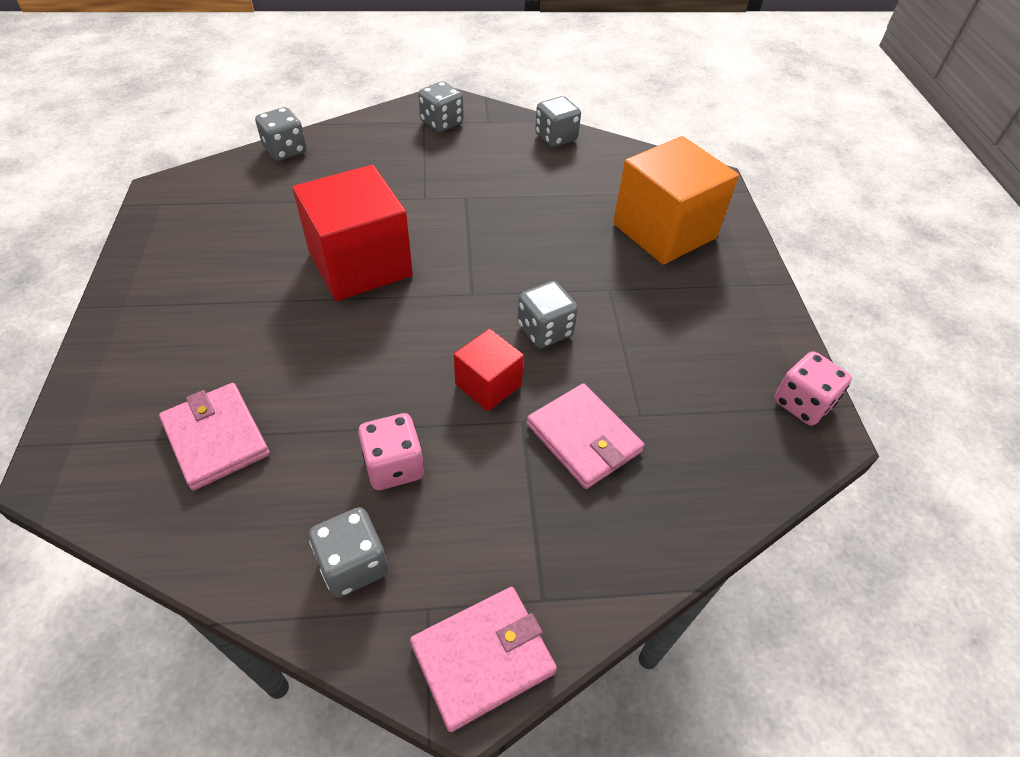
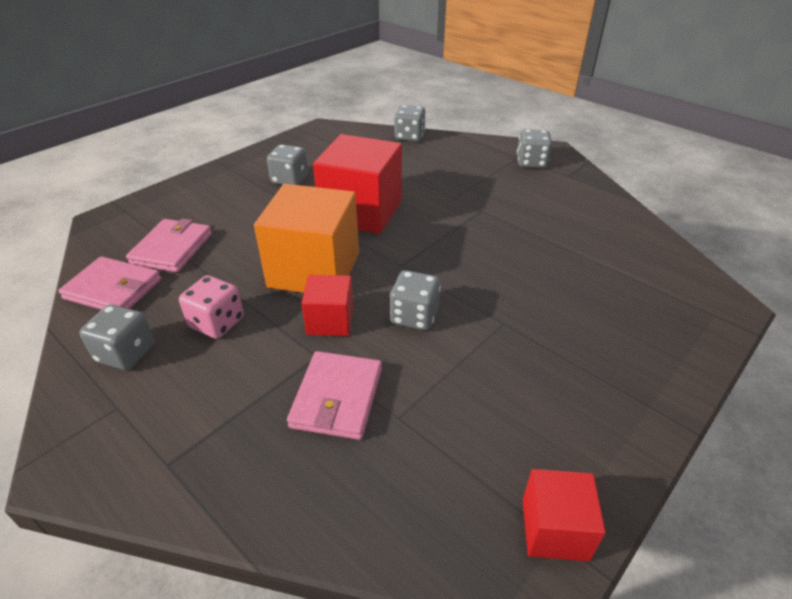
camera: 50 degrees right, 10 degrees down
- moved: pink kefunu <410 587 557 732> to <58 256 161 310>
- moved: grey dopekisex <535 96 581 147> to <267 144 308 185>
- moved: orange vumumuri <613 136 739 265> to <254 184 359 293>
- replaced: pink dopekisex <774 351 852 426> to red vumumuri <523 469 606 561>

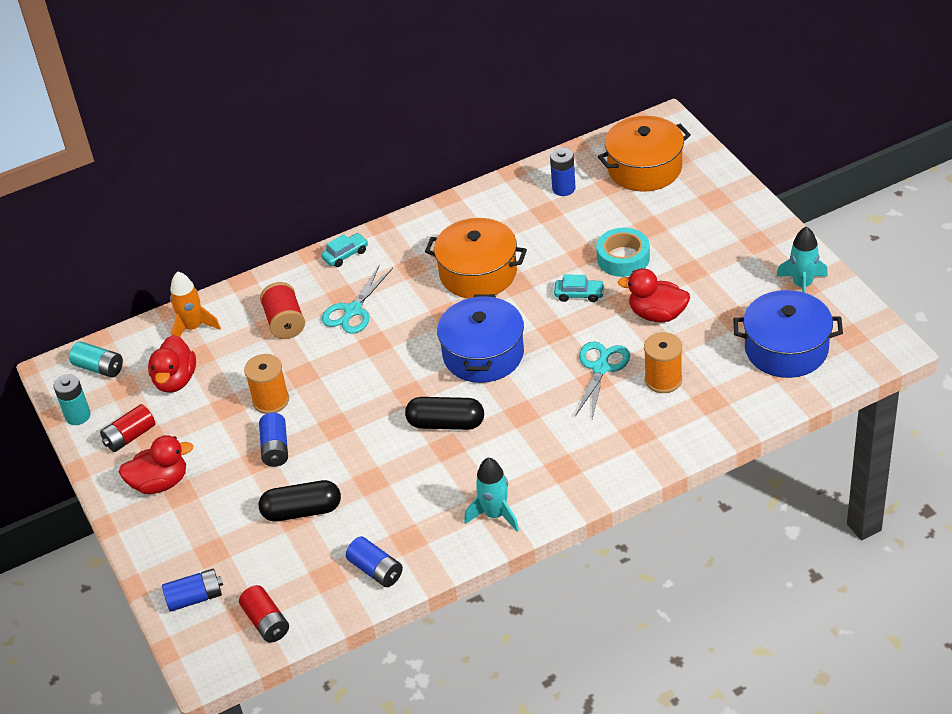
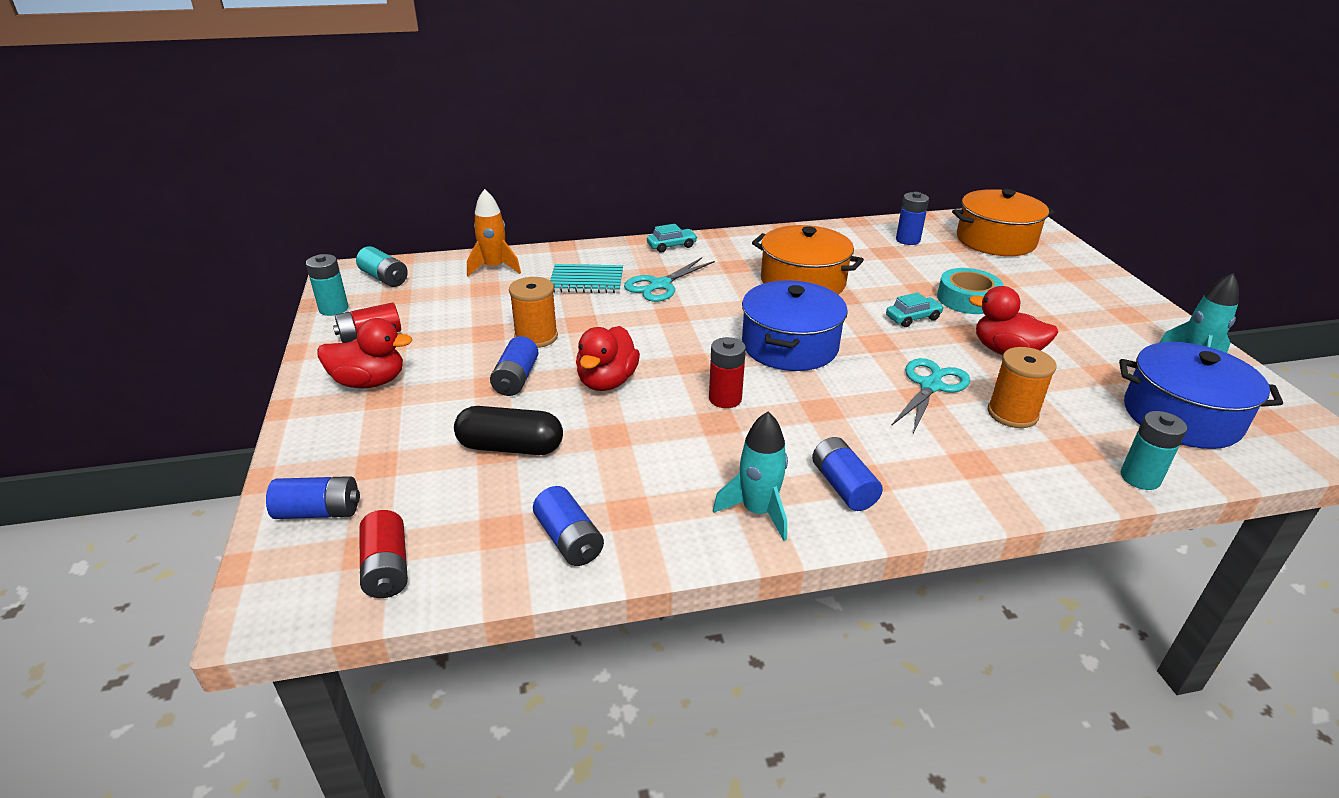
camera: 10 degrees right, 10 degrees down
- added: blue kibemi <812 437 883 511>
- added: turquoise kibemi <1121 411 1187 490>
- moved: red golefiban <148 335 196 393> to <576 326 640 391>
- replaced: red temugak <260 282 305 339> to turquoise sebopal <550 264 623 293>
- replaced: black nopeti <405 397 484 430> to red kibemi <709 337 746 408>
- turned: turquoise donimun <554 275 605 302> = <886 292 944 327> 45 degrees counterclockwise

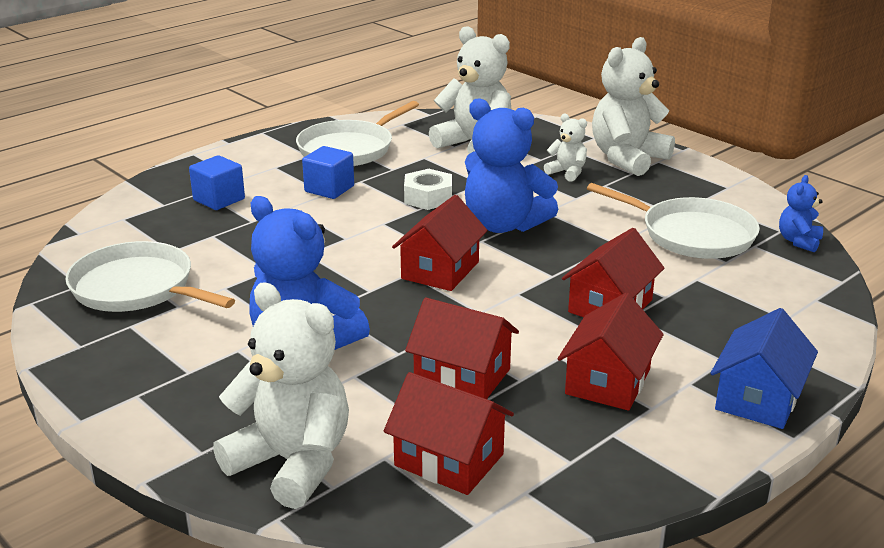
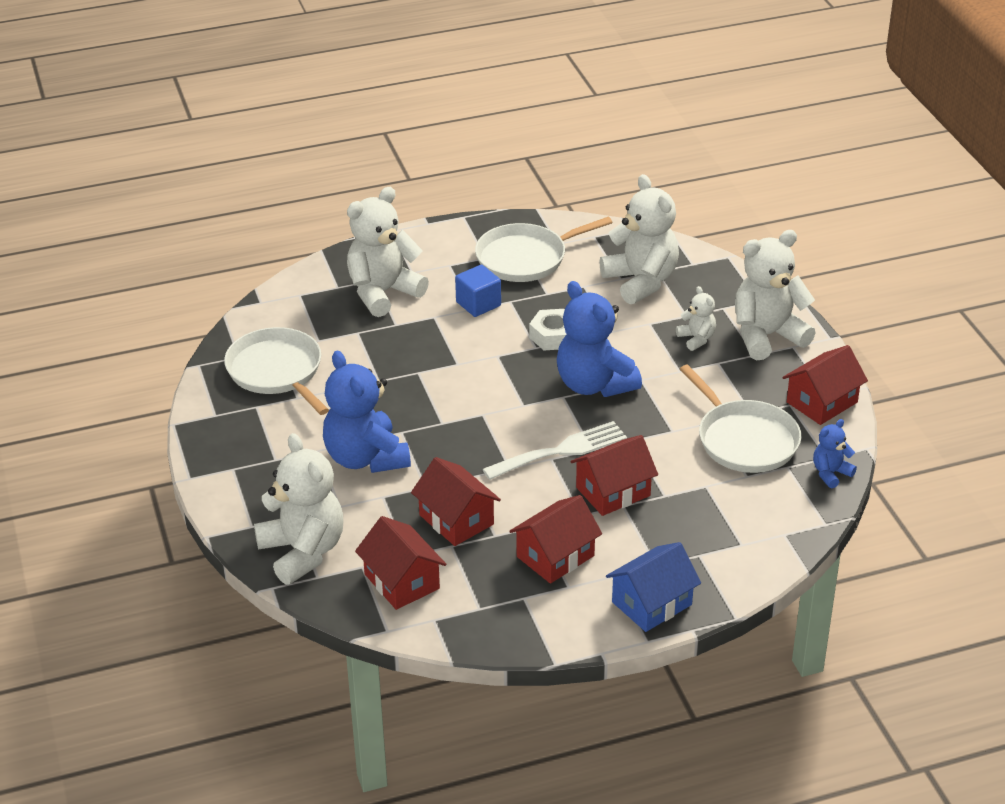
camera: 25 degrees right, 10 degrees up
- added: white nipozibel <483 421 627 480>
- moved: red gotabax <392 195 488 291> to <782 345 868 425>
- replaced: blue vumumuri <189 155 245 210> to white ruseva <347 187 429 317>

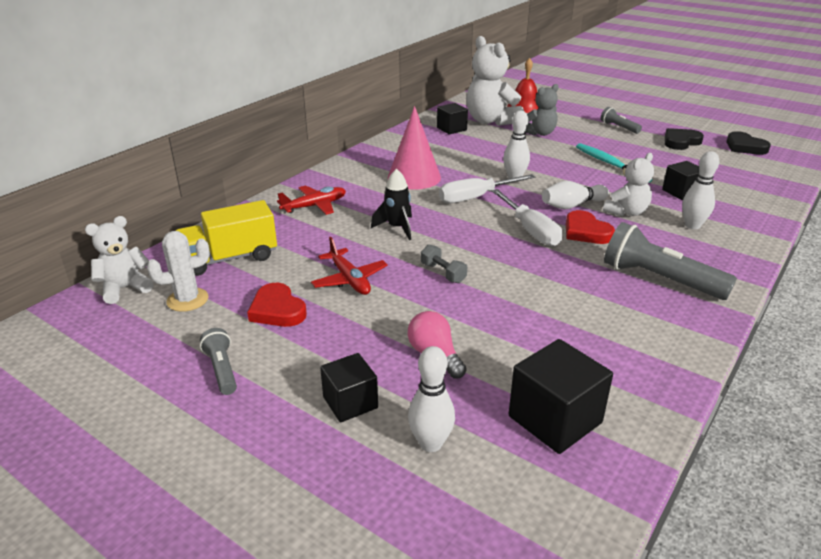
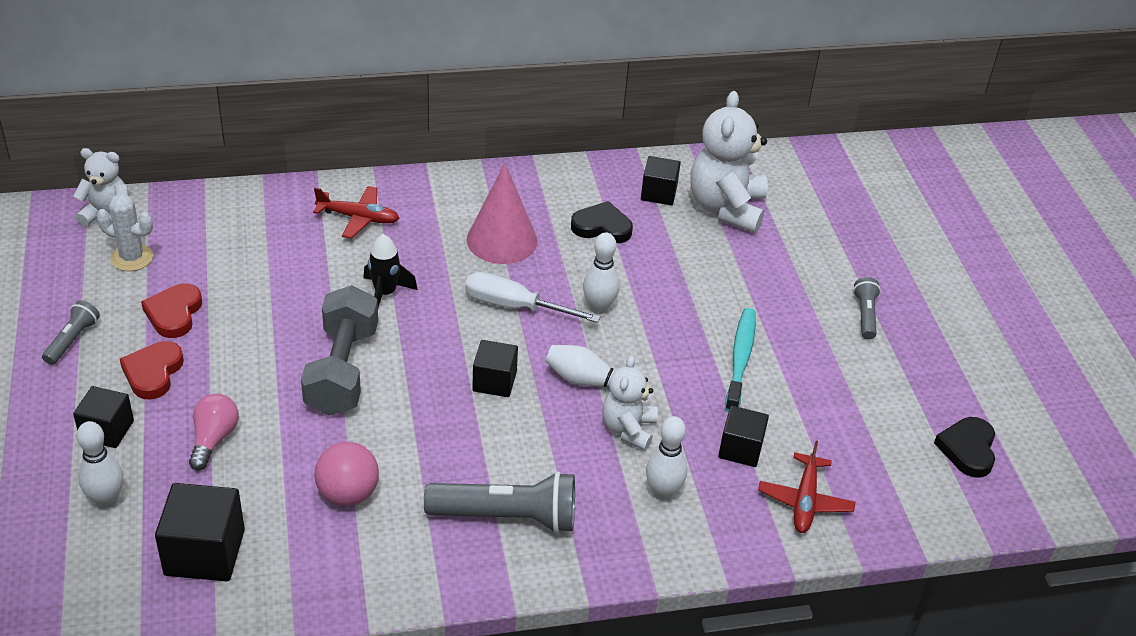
camera: 40 degrees right, 10 degrees up
- removed: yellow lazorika <176 200 277 276>
- removed: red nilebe <507 58 539 113>
- removed: grey ruseva <525 84 559 136>
- added: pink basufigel <314 442 379 506>
- moved: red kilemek <311 237 388 295> to <758 441 855 533>
- moved: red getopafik <566 210 615 244> to <120 341 184 399>
- moved: black getopafik <665 128 704 150> to <571 201 633 243>
- replaced: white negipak <492 189 562 246> to black vumumuri <472 340 518 397>
- turned: white ruseva <603 153 654 216> = <602 355 658 450> 105 degrees clockwise
- turned: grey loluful <604 222 737 300> = <424 471 575 533> 105 degrees clockwise
- resized: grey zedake <421 245 467 283> = <301 285 378 416> x2.26

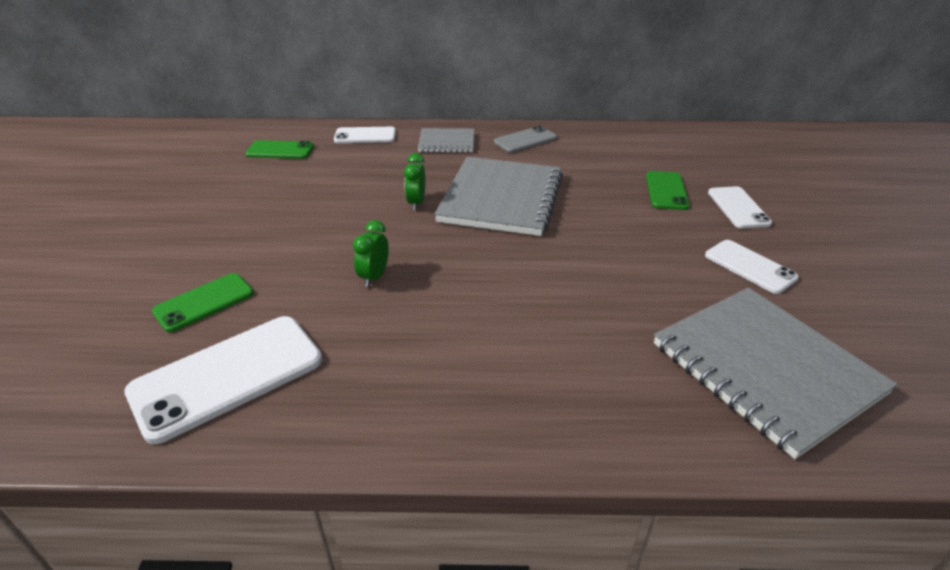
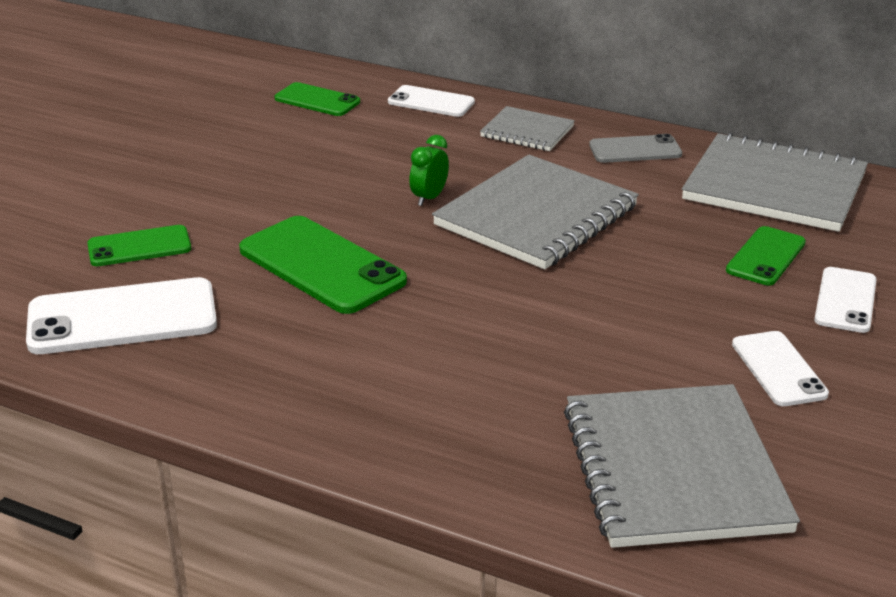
camera: 25 degrees right, 5 degrees down
- added: grey sebopal <682 132 868 232>
- replaced: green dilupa <353 220 389 287> to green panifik <239 216 407 314>

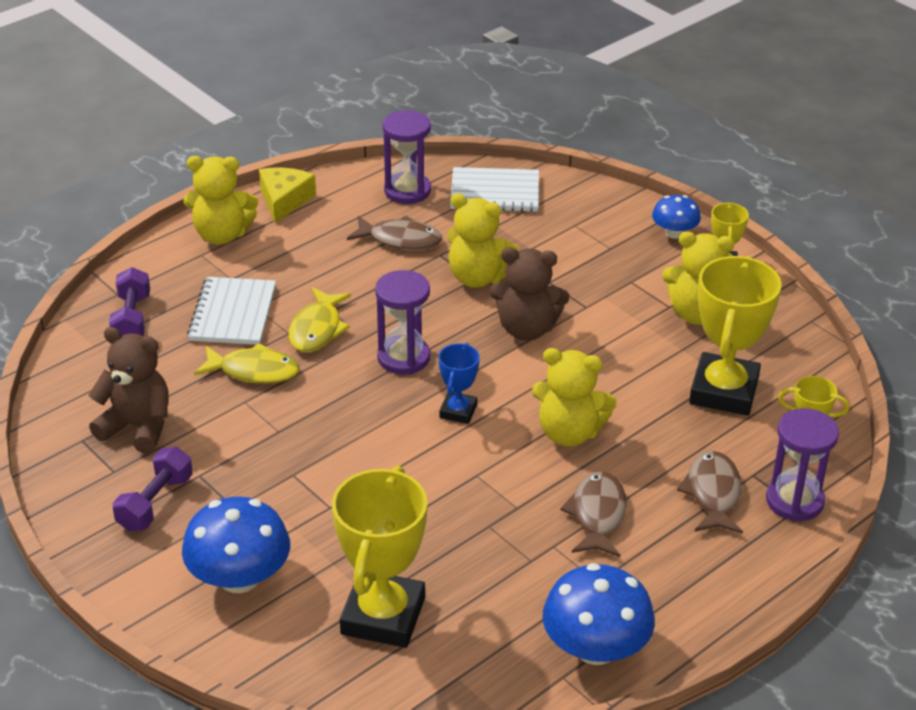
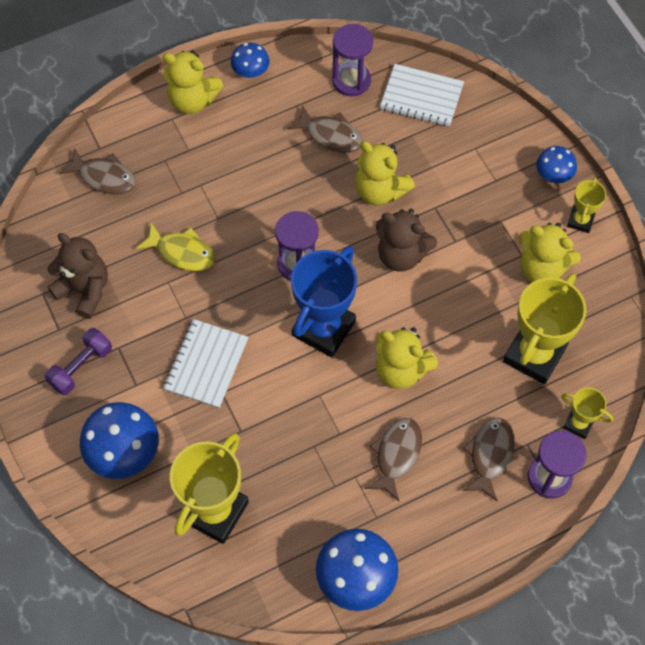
camera: 15 degrees right, 25 degrees up
- removed: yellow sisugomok <289 287 351 352>
- moved: white sebopal <187 277 276 345> to <163 319 248 408>
- replaced: purple zedake <109 267 150 336> to brown sisugomok <59 148 136 195>
- replaced: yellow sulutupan <259 168 316 223> to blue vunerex <231 43 269 78>
- resized: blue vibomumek <438 343 480 424> = <291 246 357 357> x1.97

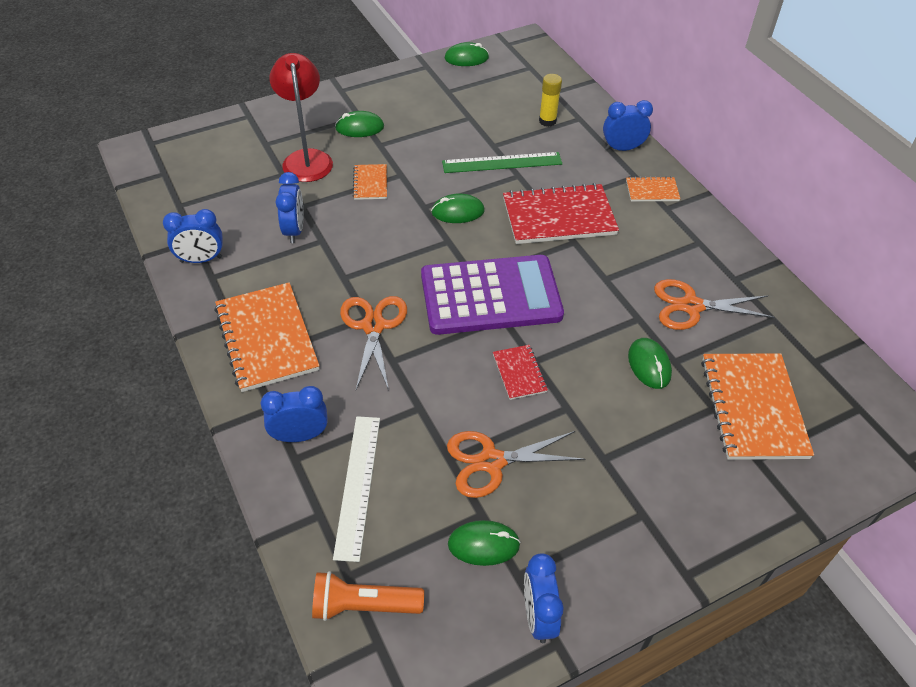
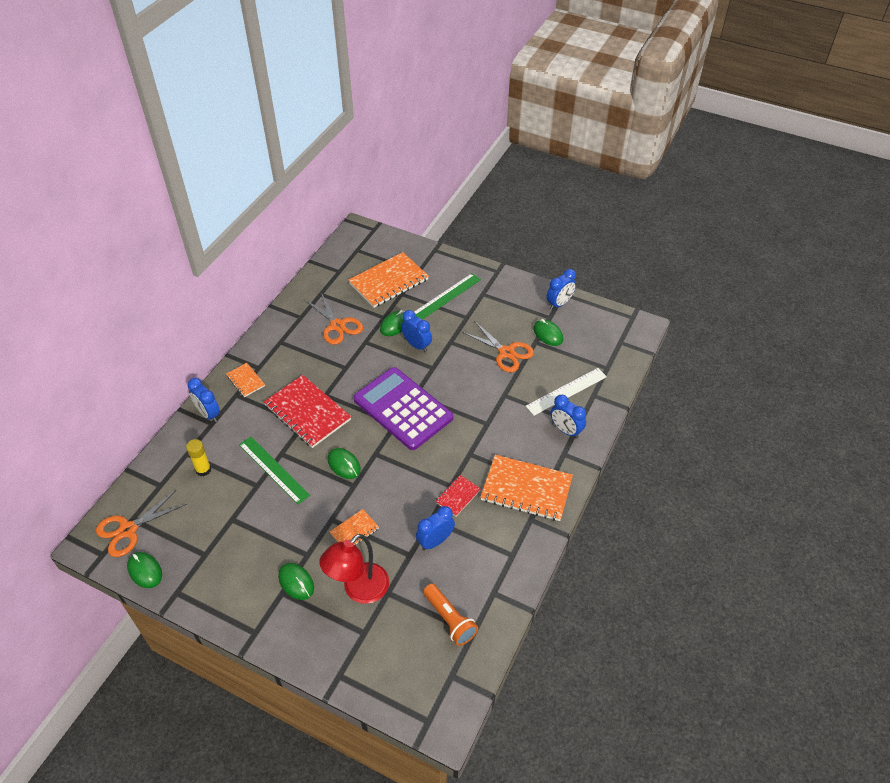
camera: 125 degrees left, 0 degrees up
- added: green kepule <414 273 481 320>
- moved: blue dilupa <163 209 223 263> to <401 310 432 352>
- moved: orange loluful <312 571 424 621> to <423 583 478 646>
- moved: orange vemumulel <340 296 407 390> to <96 490 187 557>
- moved: red sebopal <493 345 548 400> to <435 475 481 516>
- turned: orange sebopal <214 282 320 392> = <480 455 573 521> 75 degrees clockwise

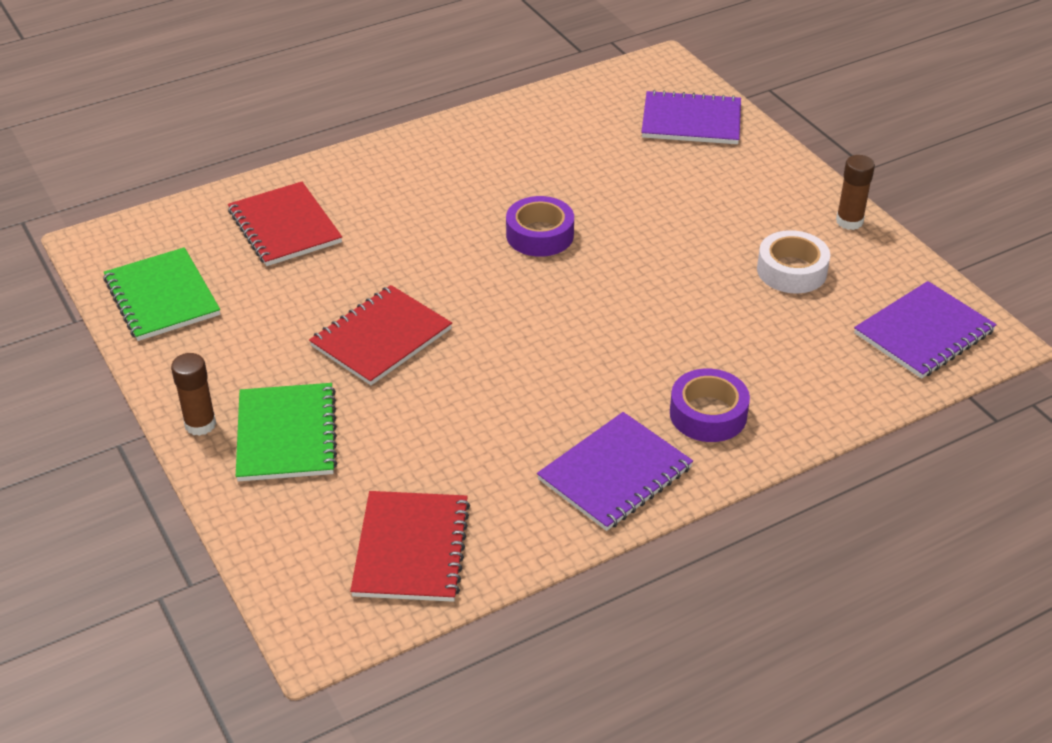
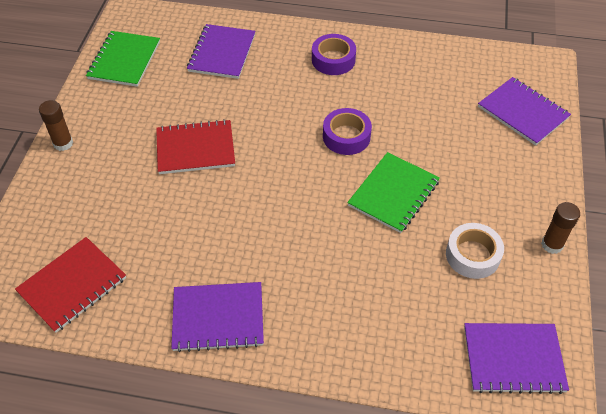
camera: 40 degrees right, 10 degrees up
- moved: green sebopal <236 383 337 481> to <347 152 440 233>
- moved: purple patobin <670 369 750 442> to <312 34 356 75>
- recoloured: red sebopal <228 182 342 266> to purple sebopal <187 24 256 79>

